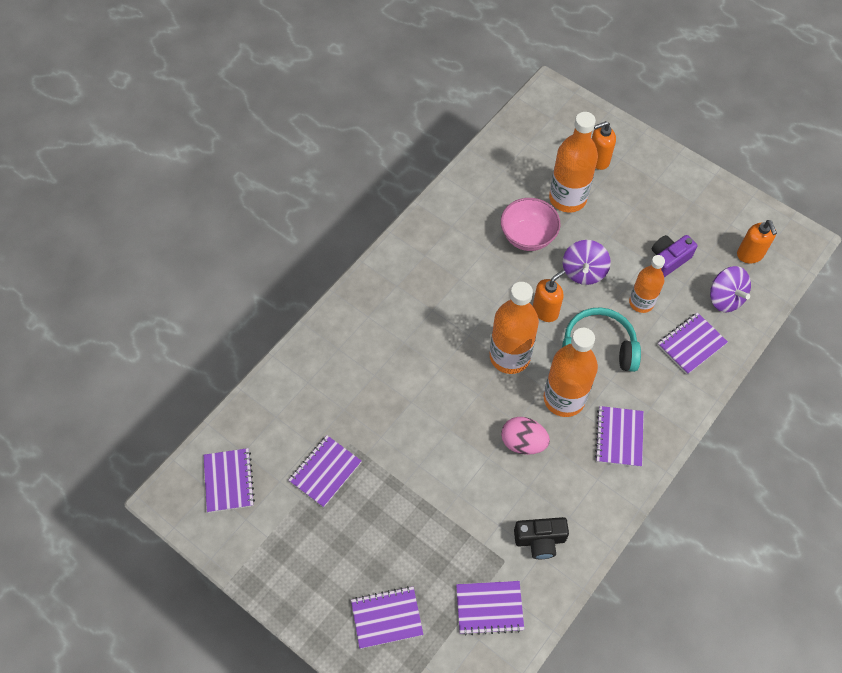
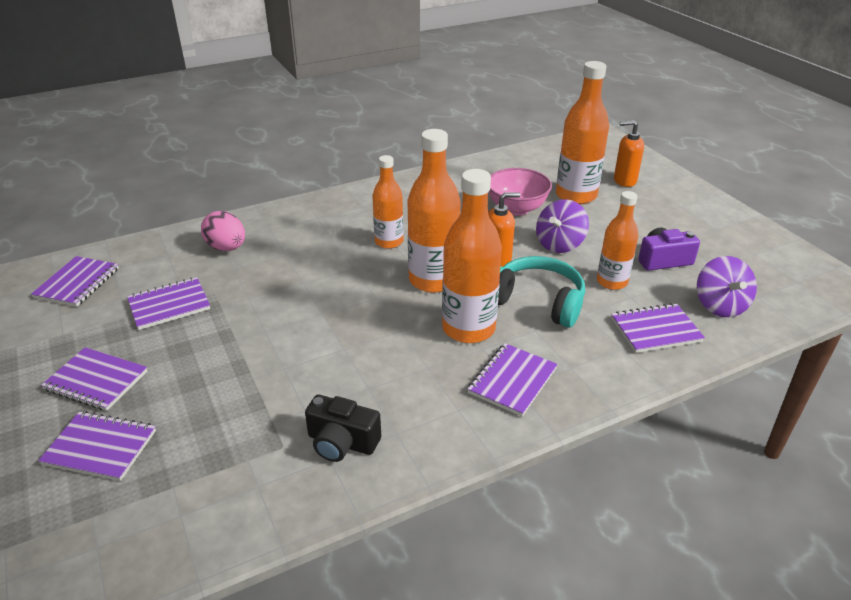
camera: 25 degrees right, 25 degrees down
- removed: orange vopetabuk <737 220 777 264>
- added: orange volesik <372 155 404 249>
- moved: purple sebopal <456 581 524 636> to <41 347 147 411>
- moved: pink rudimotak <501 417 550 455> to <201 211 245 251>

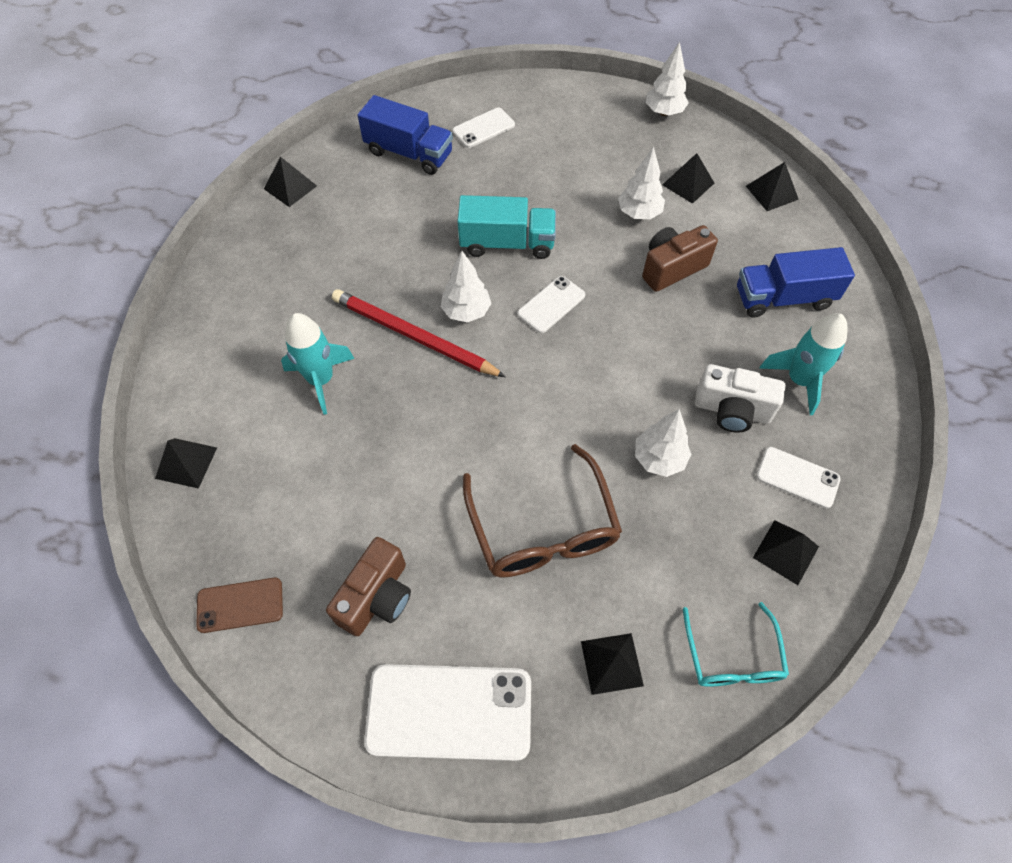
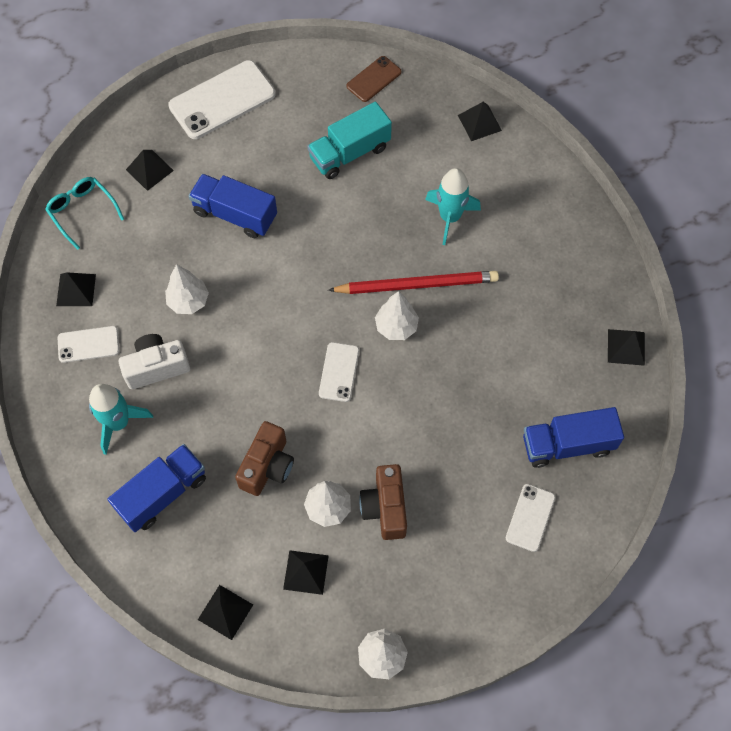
camera: 145 degrees right, 5 degrees up
- moved: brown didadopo <326 537 411 636> to <359 464 407 540>
- moved: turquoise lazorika <457 195 556 259> to <307 102 392 179>
- replaced: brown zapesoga <463 444 622 577> to blue lazorika <189 174 277 238>

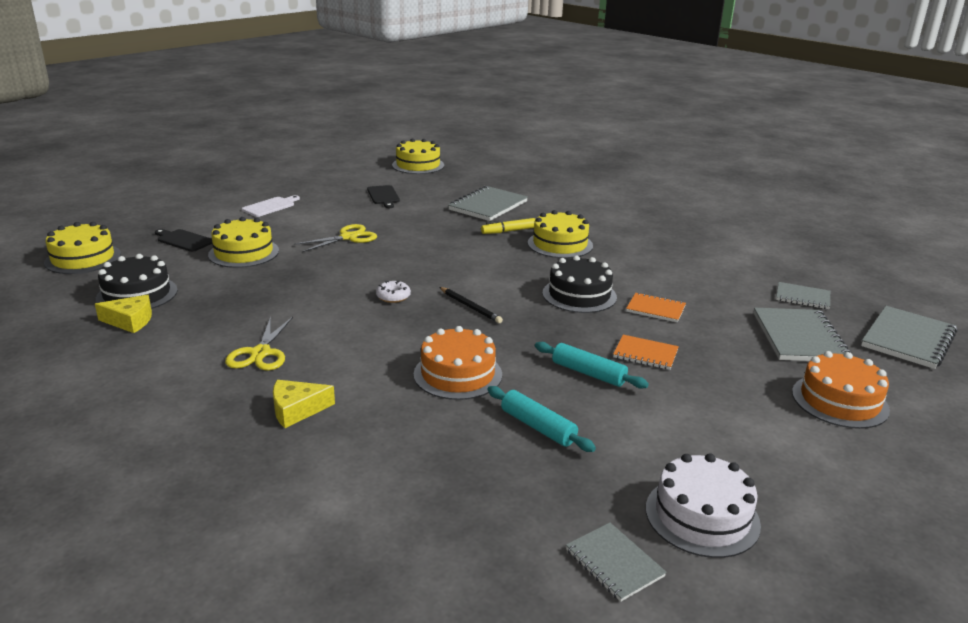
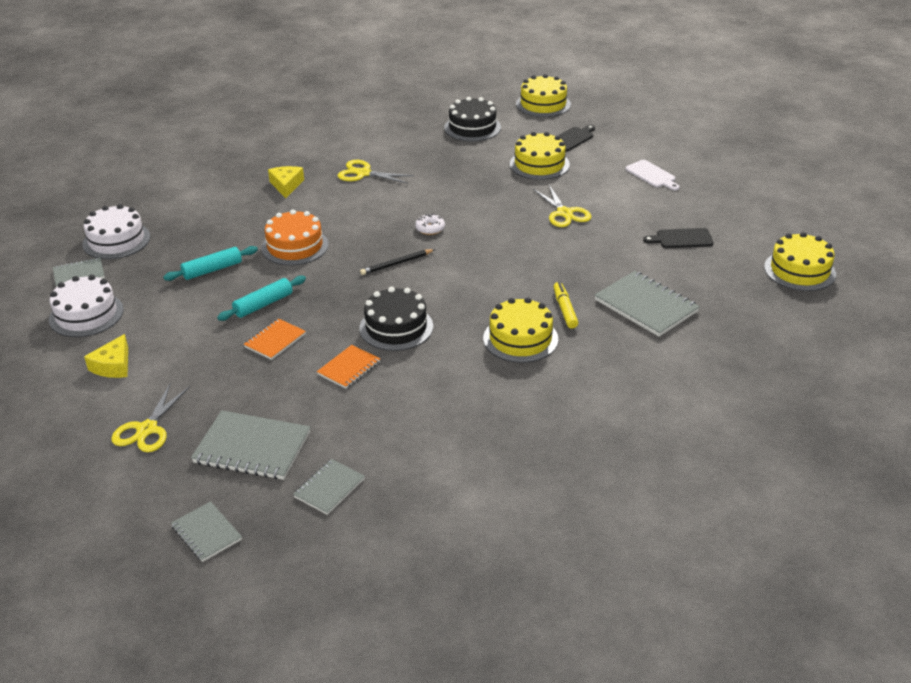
camera: 105 degrees right, 10 degrees up
- added: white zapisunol <82 204 150 259>
- moved: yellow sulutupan <95 295 152 333> to <84 334 128 378>
- replaced: orange zapisunol <792 351 890 429> to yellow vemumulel <111 383 190 452>
- resized: grey sebopal <861 306 957 369> = <171 501 242 562> x0.59

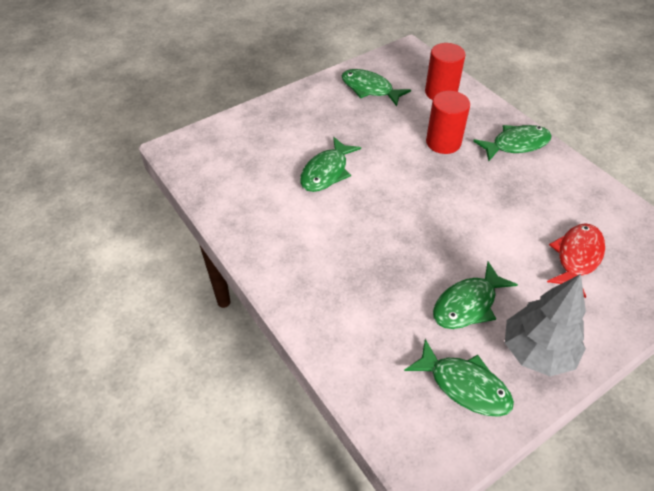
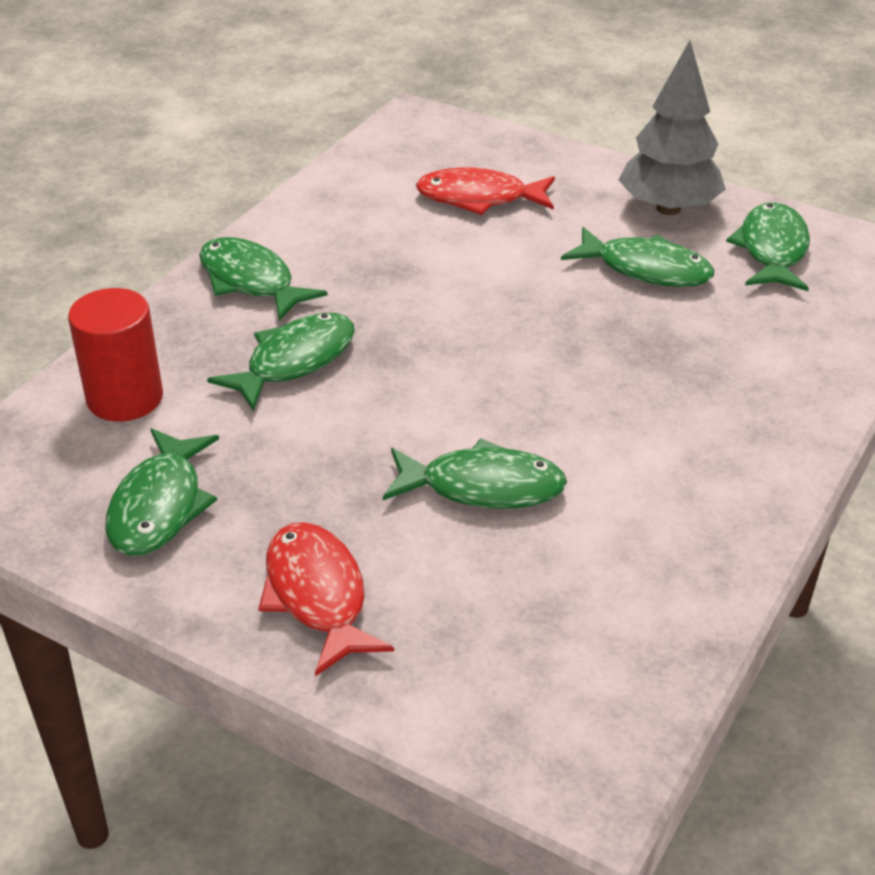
camera: 115 degrees left, 10 degrees down
- added: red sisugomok <258 522 394 676>
- replaced: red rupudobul <426 91 470 154> to green sisugomok <207 313 355 411>

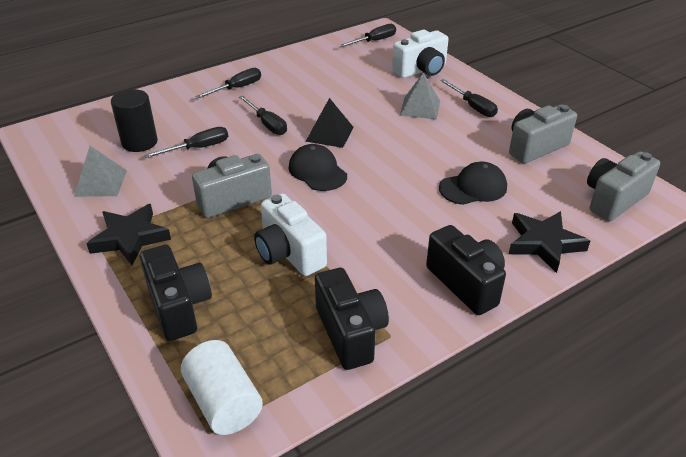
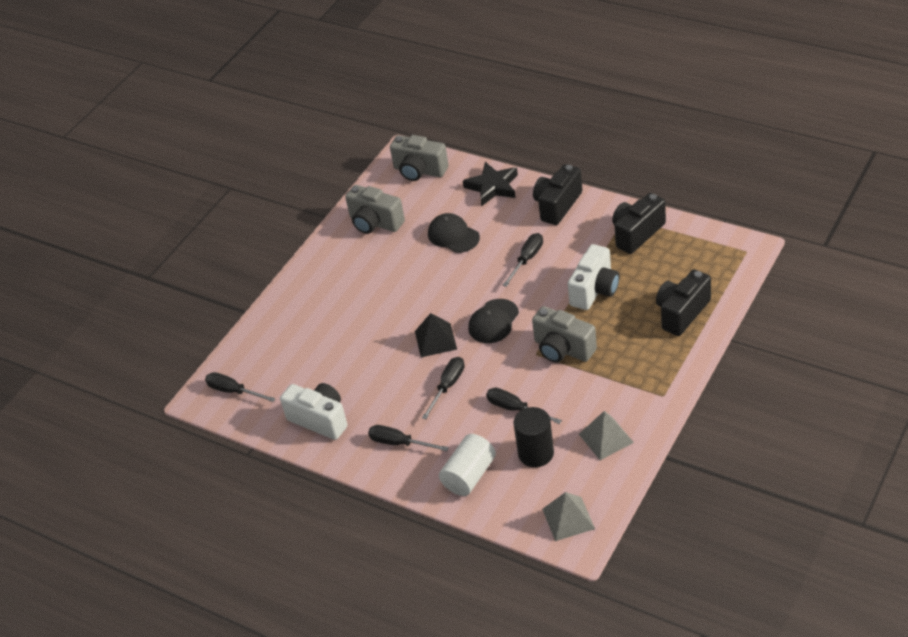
camera: 110 degrees left, 5 degrees up
- removed: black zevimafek <86 204 171 265>
- moved: white rupudobul <181 340 263 435> to <439 434 496 496>
- moved: white didadopo <392 30 449 78> to <280 383 348 440>
- moved: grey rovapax <400 73 440 120> to <542 492 595 541>
- moved: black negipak <440 79 498 117> to <503 233 543 287>

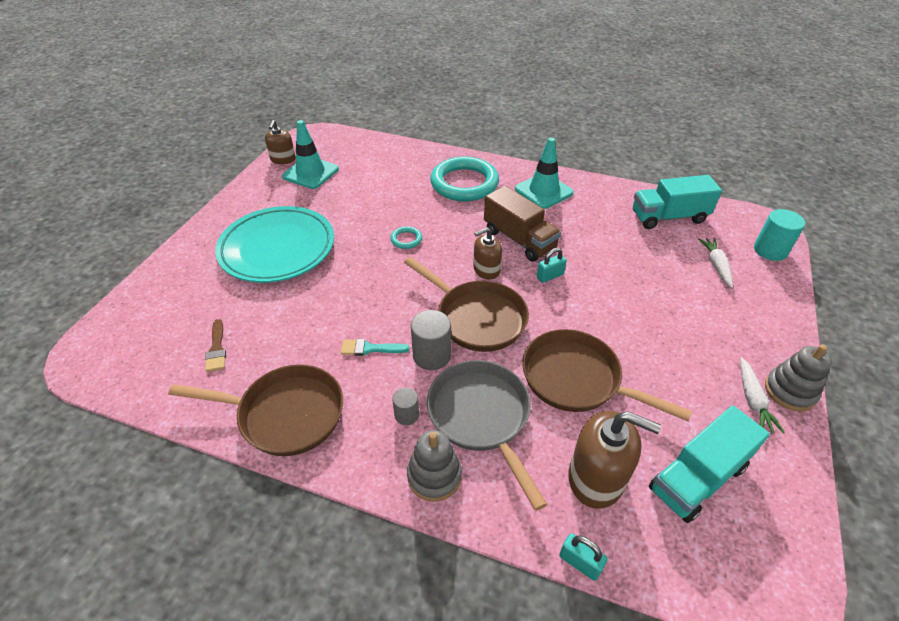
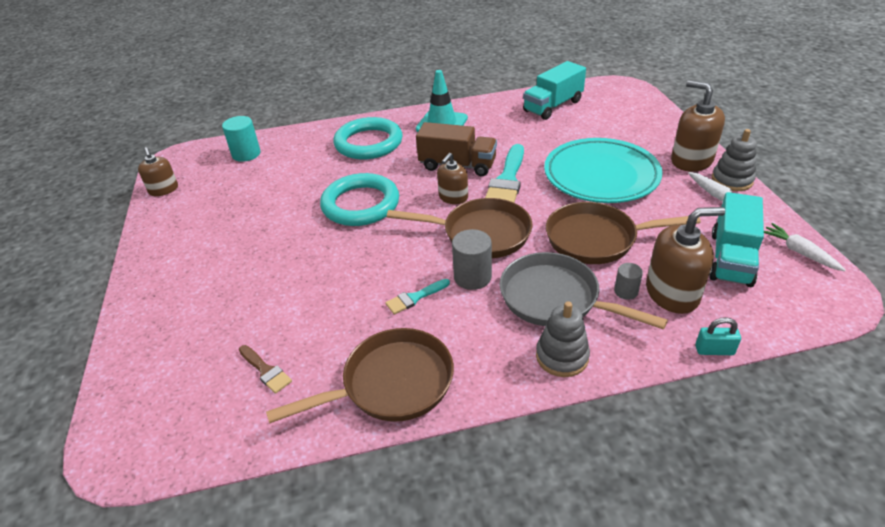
camera: 30 degrees left, 5 degrees down
- removed: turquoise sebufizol <282 120 339 189>
- added: brown vopetabuk <671 80 725 172>
- moved: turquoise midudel <215 206 334 283> to <544 138 663 203>
- moved: grey rupudobul <392 388 419 425> to <614 263 643 300>
- moved: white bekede <698 238 733 288> to <764 223 846 271>
- moved: turquoise rupudobul <754 209 805 261> to <222 116 261 162>
- replaced: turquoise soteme <537 248 567 283> to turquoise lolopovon <485 144 524 203>
- resized: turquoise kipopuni <390 226 422 249> = <320 173 399 226> x2.40

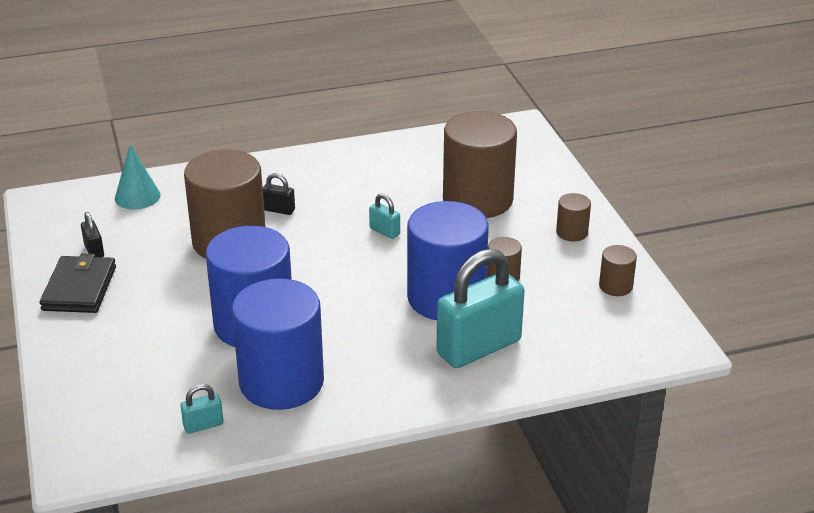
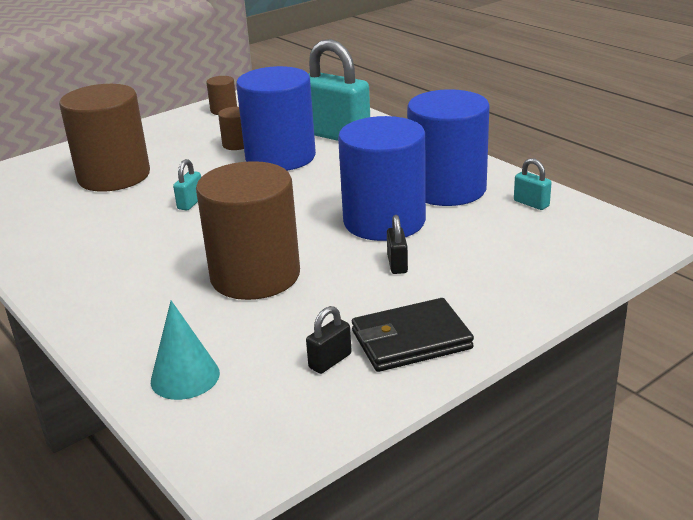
camera: 110 degrees left, 5 degrees down
- removed: brown rupudobul <556 193 591 242>
- moved: black soteme <263 173 295 215> to <387 215 408 274>

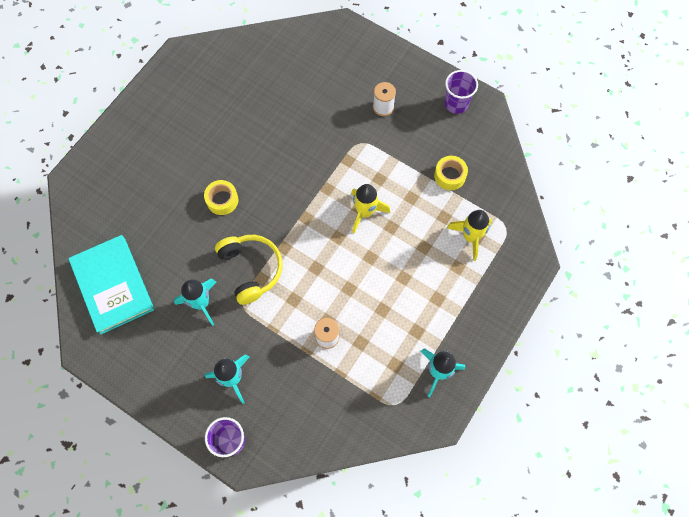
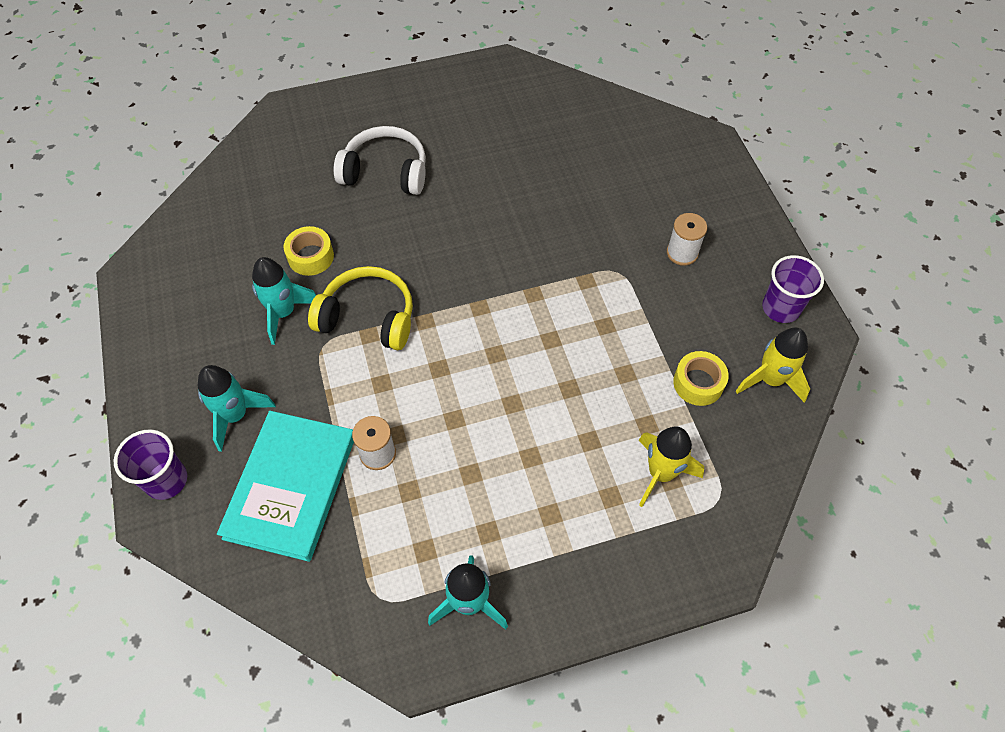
camera: 40 degrees right, 10 degrees down
- added: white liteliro <334 126 426 195>
- moved: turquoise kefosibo <68 235 154 335> to <217 411 354 562>
- moved: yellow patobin <204 180 238 215> to <284 226 334 276>
- moved: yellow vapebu <351 184 390 233> to <735 328 810 403>
- turned: yellow liteliro <215 235 282 305> = <308 266 413 350> 90 degrees counterclockwise

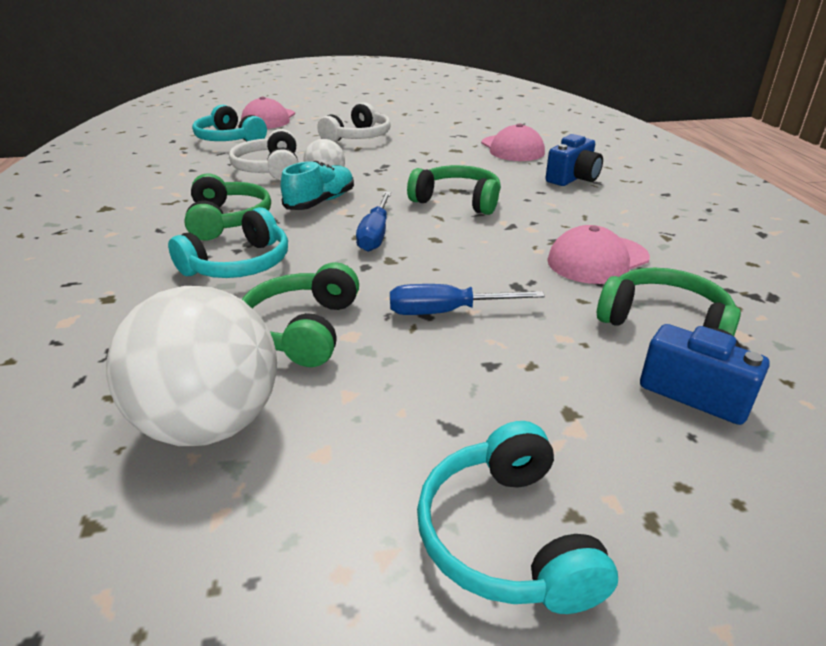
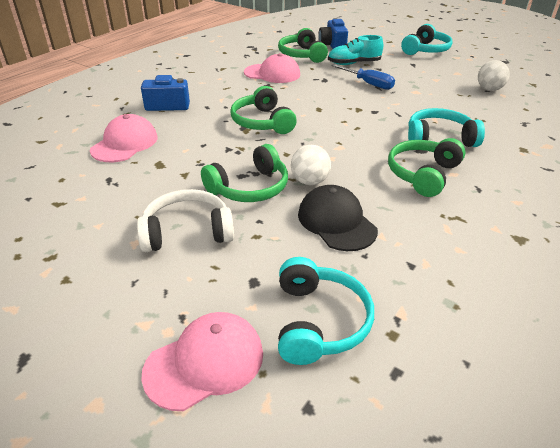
camera: 135 degrees left, 5 degrees up
- removed: blue negipak <356 192 391 252>
- moved: green liteliro <242 262 359 367> to <201 144 288 202>
- moved: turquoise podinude <281 161 354 210> to <328 35 383 65>
- replaced: white liteliro <229 129 298 180> to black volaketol <298 185 378 251>
- resized: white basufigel <106 286 277 446> = <478 60 510 91> x0.52

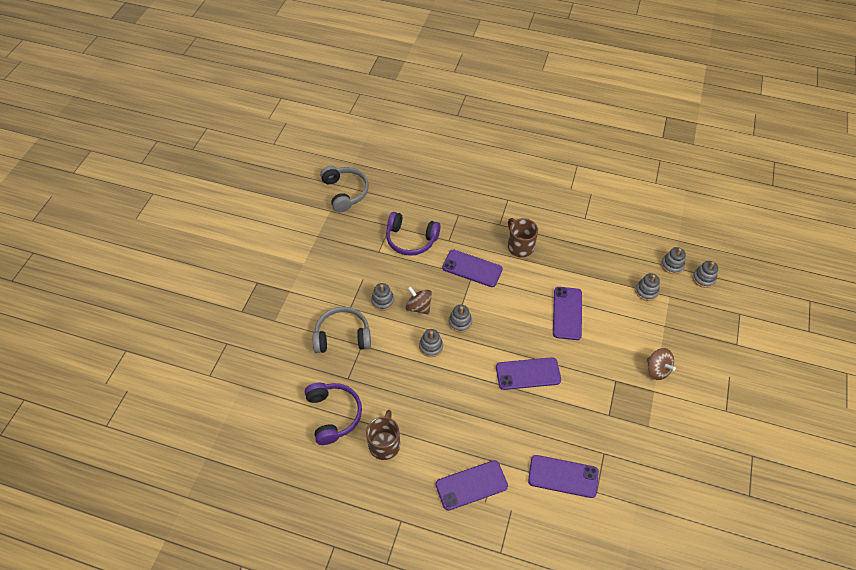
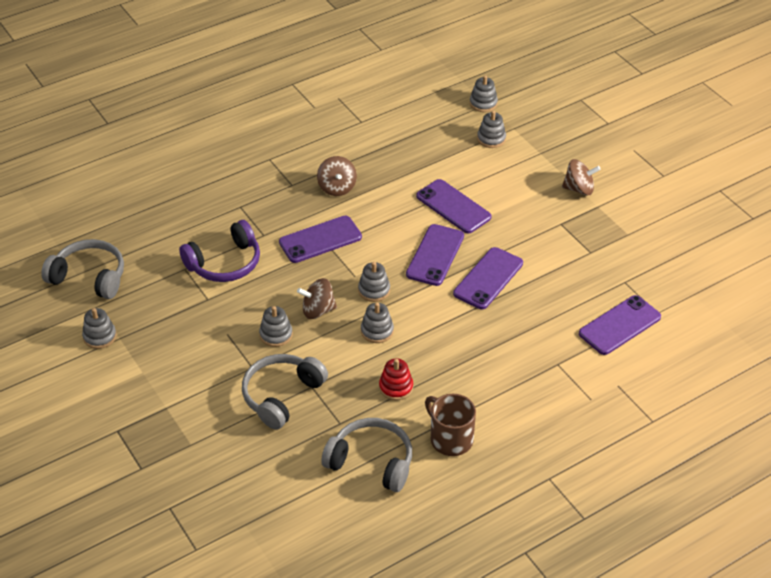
camera: 50 degrees left, 10 degrees down
- added: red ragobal <379 358 413 401>
- moved: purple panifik <436 460 508 511> to <406 224 464 286>
- moved: grey ragobal <693 261 718 288> to <82 308 117 349>
- replaced: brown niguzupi <508 218 538 257> to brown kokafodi <317 156 357 196>
- recoloured: purple liteliro <305 382 362 445> to grey liteliro <321 418 412 492>

